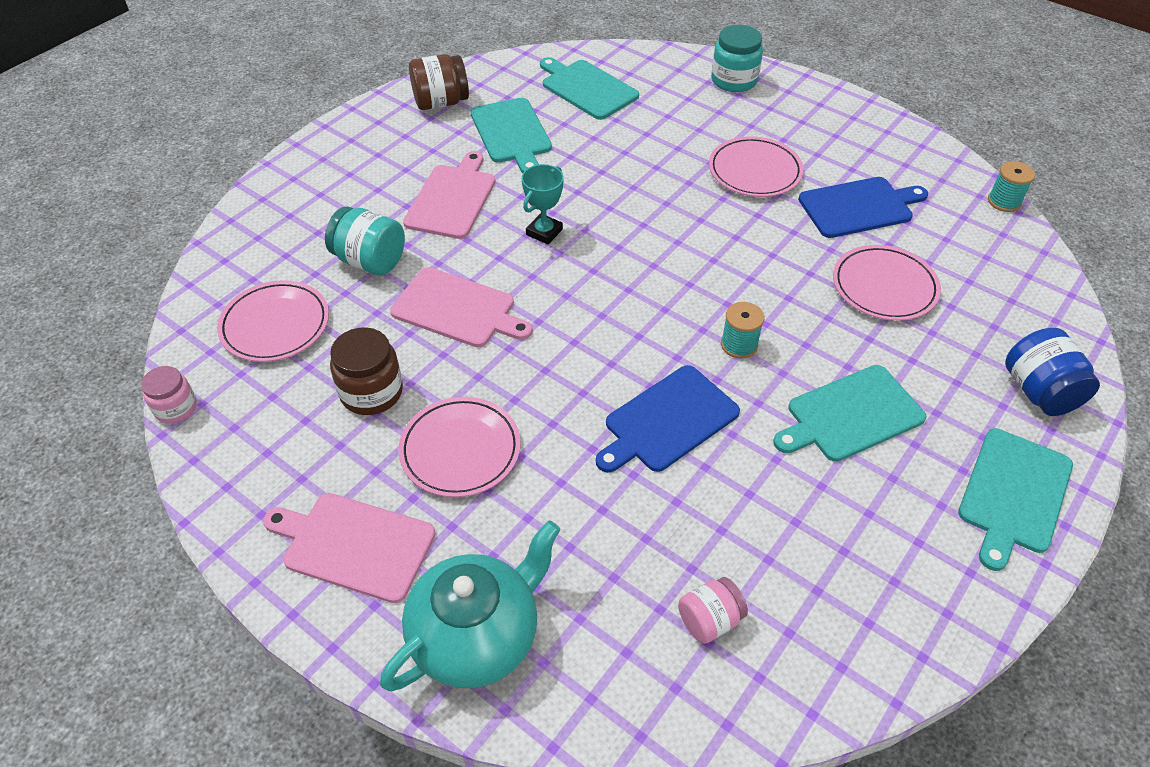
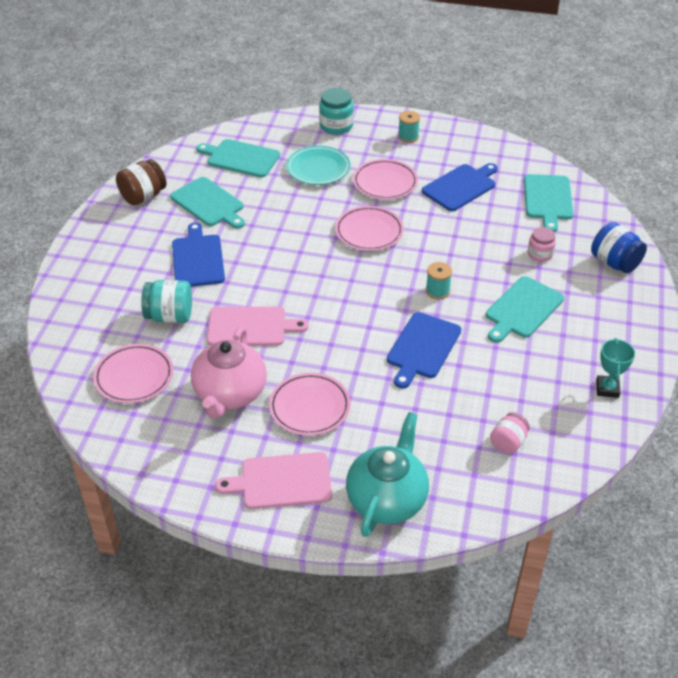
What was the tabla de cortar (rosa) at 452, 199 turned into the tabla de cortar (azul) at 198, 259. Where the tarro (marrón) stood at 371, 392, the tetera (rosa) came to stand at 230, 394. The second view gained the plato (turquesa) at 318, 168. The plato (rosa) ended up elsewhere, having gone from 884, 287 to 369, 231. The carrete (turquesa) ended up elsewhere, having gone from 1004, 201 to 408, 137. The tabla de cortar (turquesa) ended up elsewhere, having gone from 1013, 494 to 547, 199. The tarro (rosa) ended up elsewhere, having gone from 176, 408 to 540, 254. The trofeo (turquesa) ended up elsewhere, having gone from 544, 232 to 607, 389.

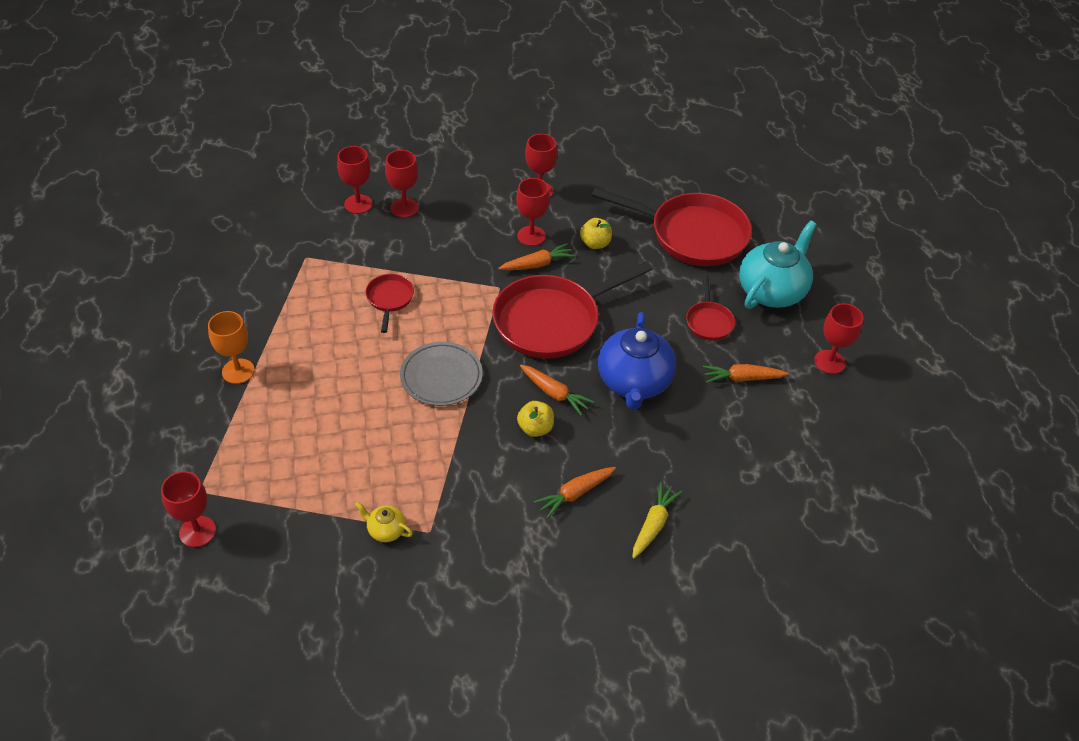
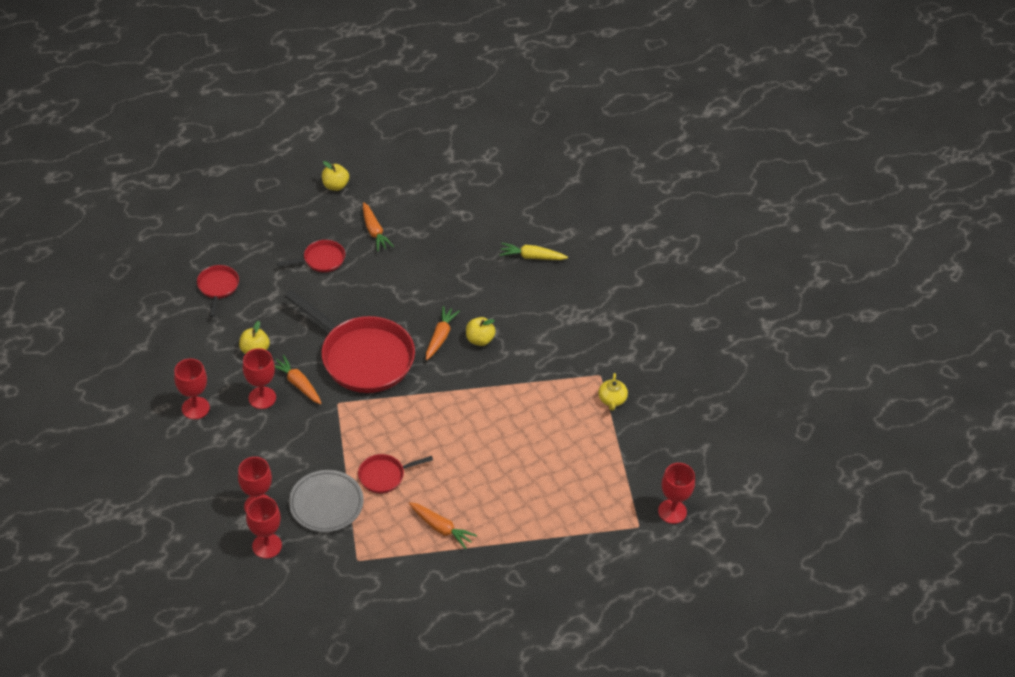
The size of the sartén (rojo) at 692, 235 changed by a factor of 0.47. The plato (gris) ended up elsewhere, having gone from 441, 377 to 326, 503. Where the copa (rojo) stood at 829, 362, the manzana (amarillo) came to stand at 335, 186. The zanahoria (naranja) ended up elsewhere, having gone from 575, 494 to 441, 528. The second view lost the copa (naranja) at 238, 371. The second view lost the tetera (azul) at 634, 382. The second view lost the tetera (turquesa) at 772, 291.

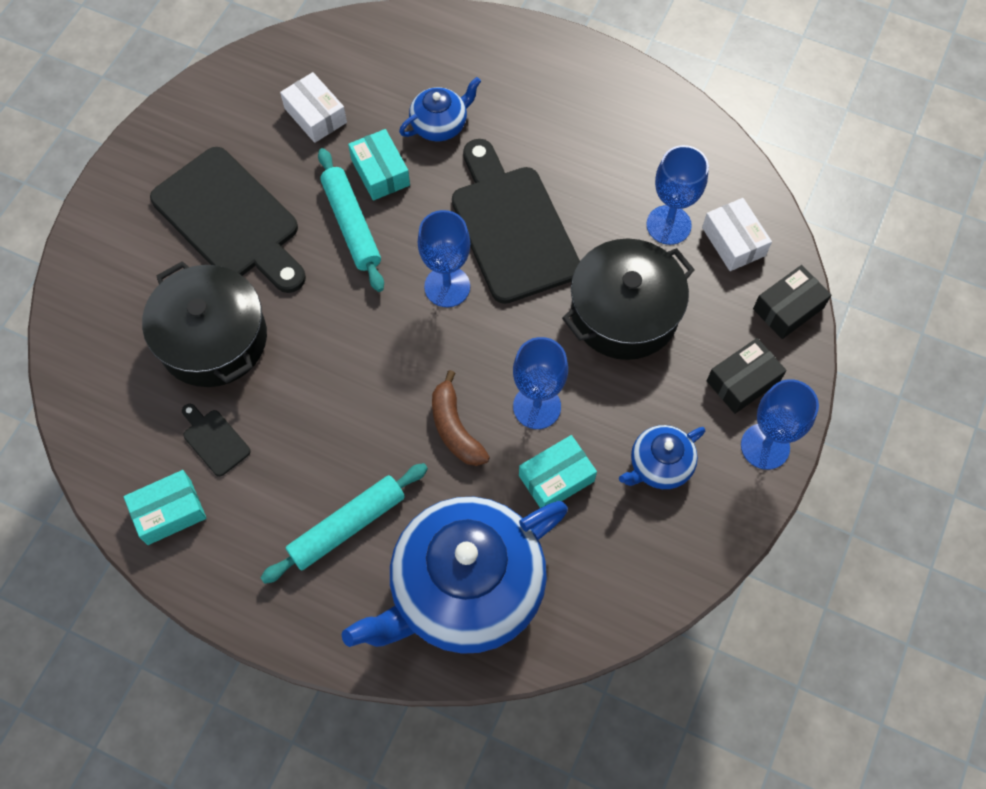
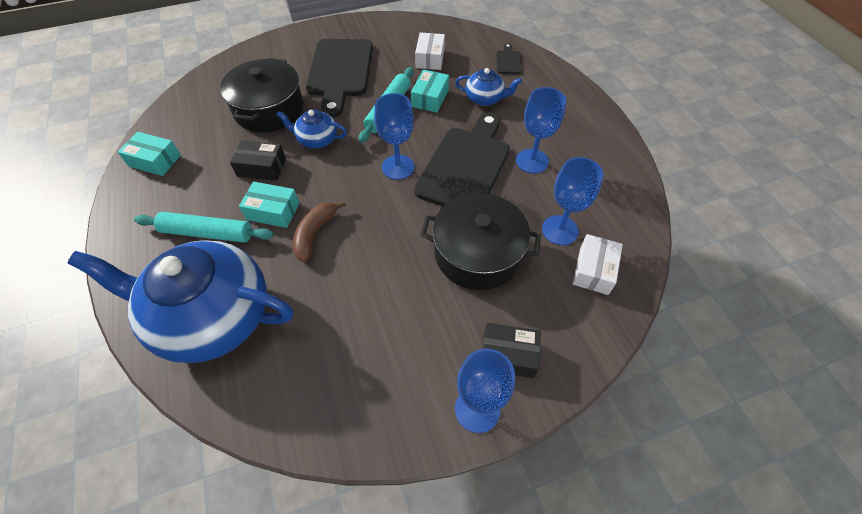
The caja (negro) ended up elsewhere, having gone from 788, 308 to 261, 167. The caja (turquesa) ended up elsewhere, having gone from 556, 478 to 273, 211. The tetera (azul) ended up elsewhere, having gone from 659, 465 to 317, 140. The tabla de cortar (negro) ended up elsewhere, having gone from 214, 440 to 508, 61. The copa (azul) ended up elsewhere, having gone from 537, 406 to 532, 161.

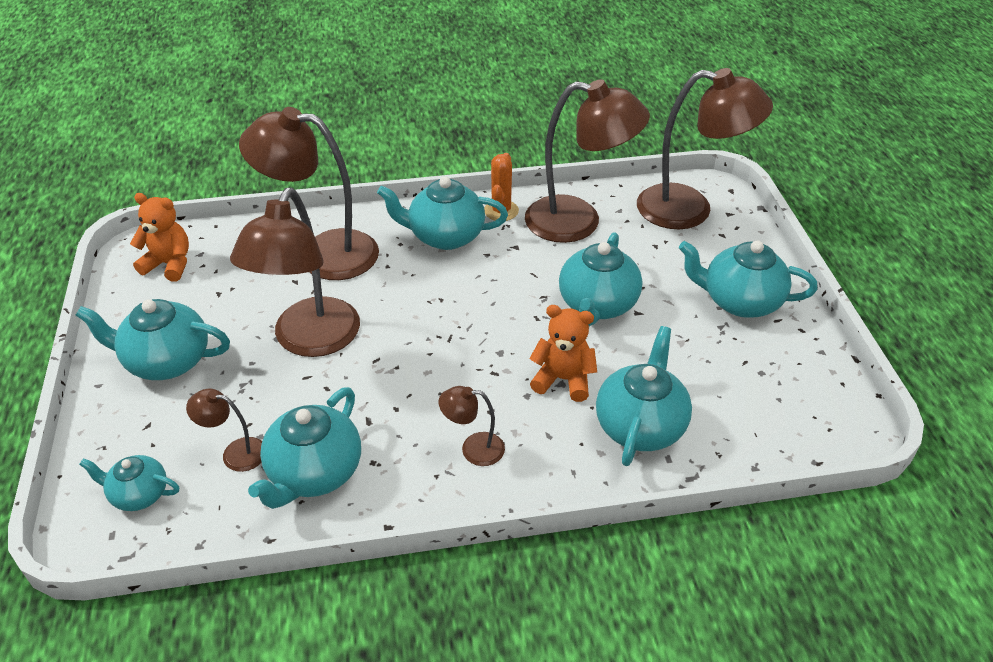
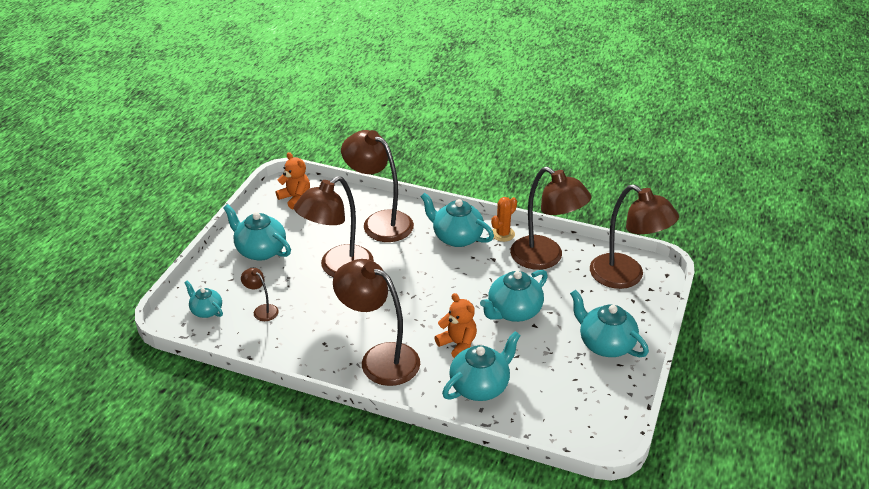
The size of the lámpara (marrón) at 473, 448 changed by a factor of 2.24. The second view lost the tetera (turquesa) at 314, 473.

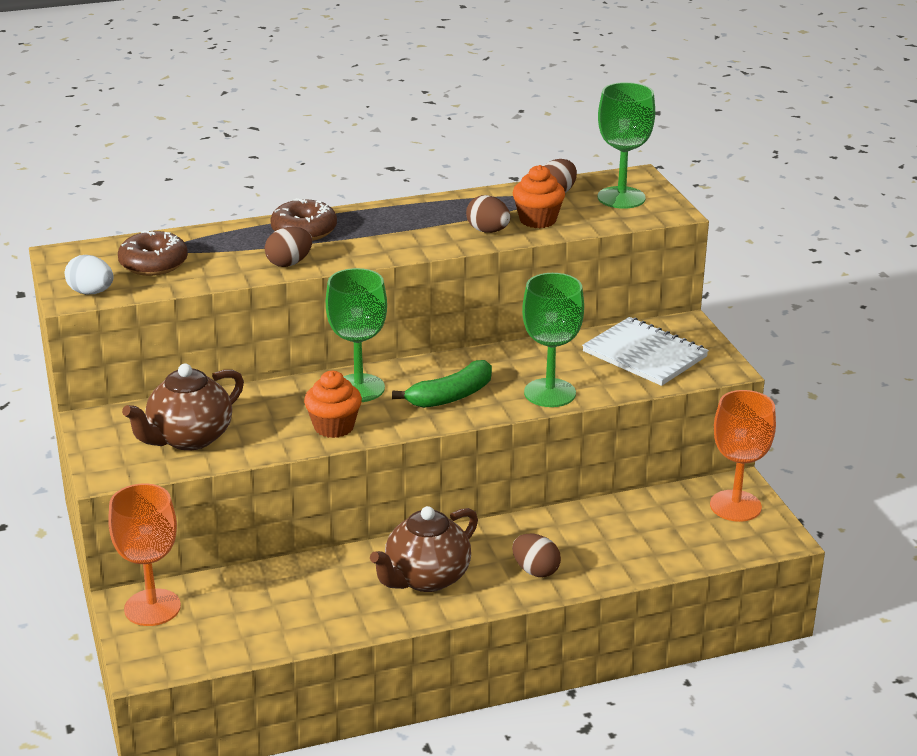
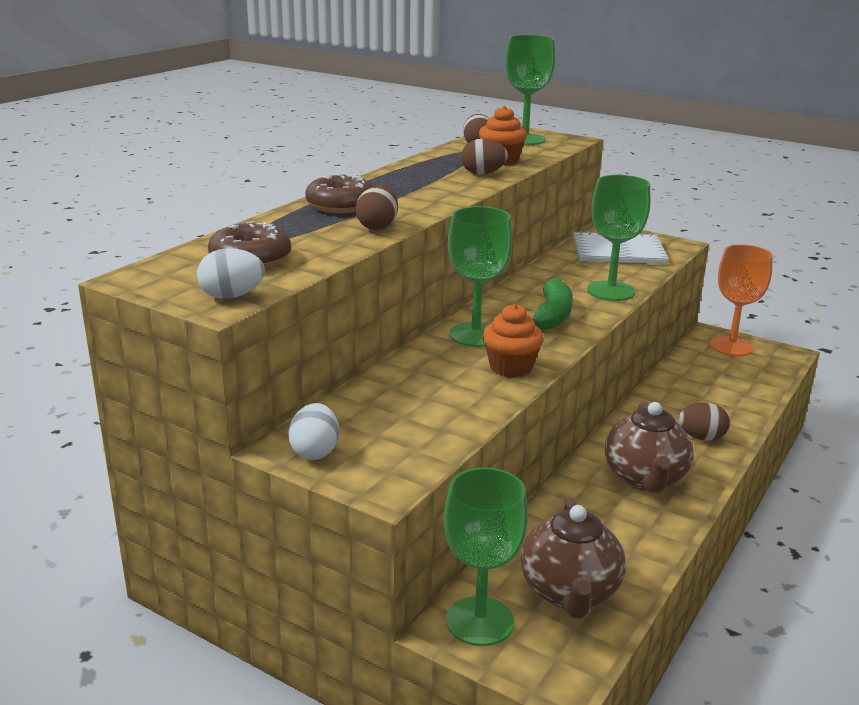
The second view gained the huevo (blanco) at 315, 452. What was the copa (naranja) at 152, 607 turned into the copa (verde) at 479, 621. The tetera (marrón) ended up elsewhere, having gone from 189, 438 to 570, 592.

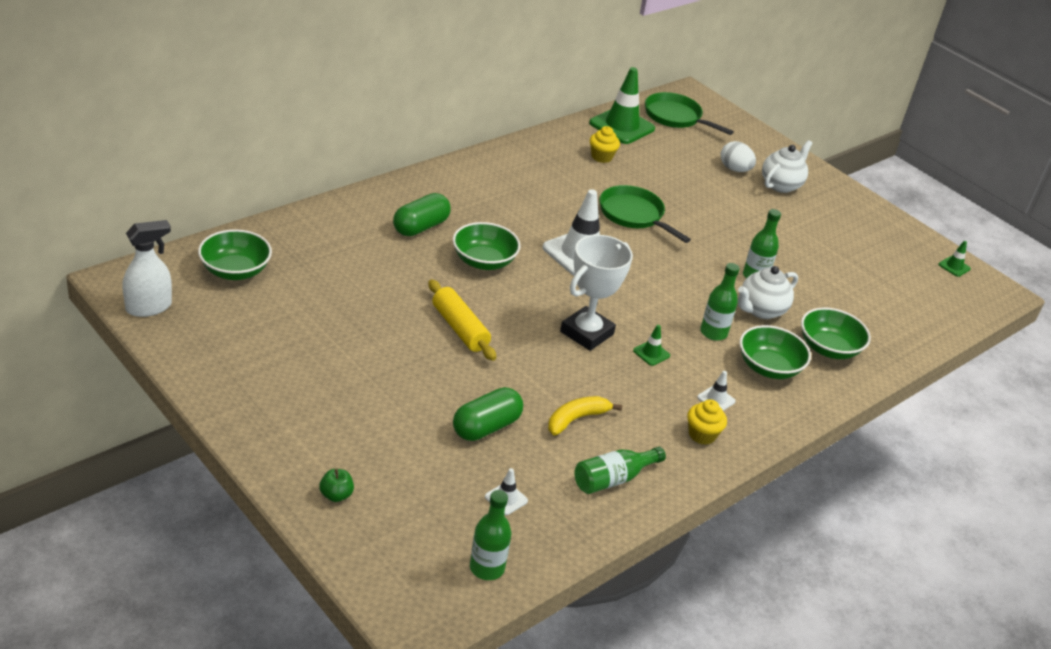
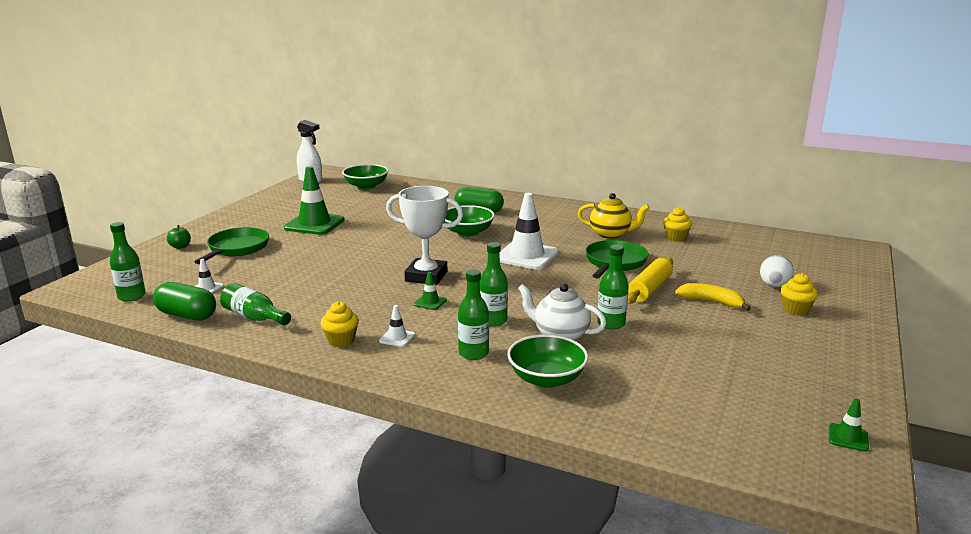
The cápsula (verde) ended up elsewhere, having gone from 486, 427 to 187, 315. The sartén (verde) ended up elsewhere, having gone from 676, 117 to 236, 249. The cono de tráfico (verde) ended up elsewhere, having gone from 622, 126 to 314, 224. Where the cuenco (verde) stood at 768, 367, the botella (verde) came to stand at 473, 353. The second view gained the tetera (amarillo) at 611, 234. The rodillo (amarillo) ended up elsewhere, having gone from 460, 328 to 649, 289. The plátano (amarillo) ended up elsewhere, having gone from 576, 419 to 711, 302. Where the tetera (blanco) stood at 781, 185, the magdalena (amarillo) came to stand at 795, 310.

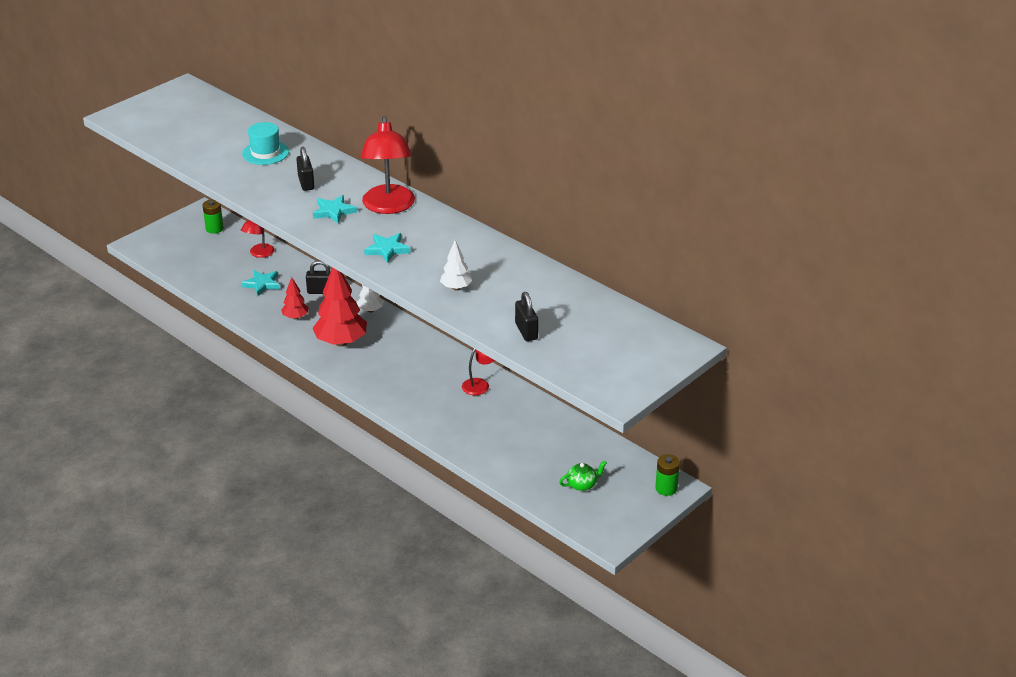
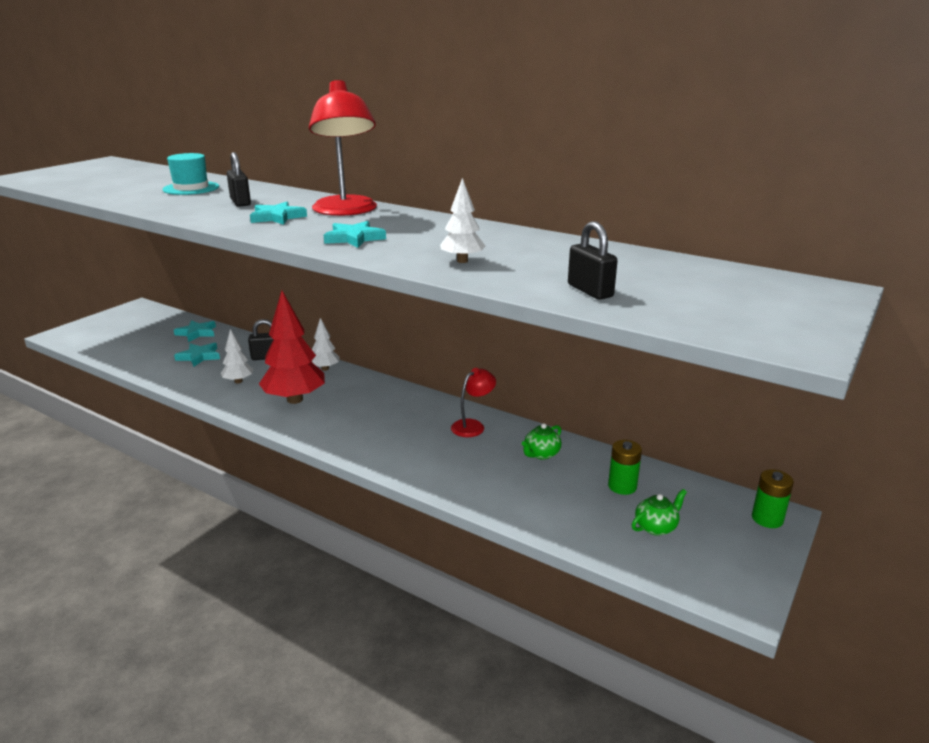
Where the lámpara (rojo) stood at 259, 254, the estrella (turquesa) came to stand at 197, 333. What was the árbol (rojo) at 295, 317 turned into the árbol (blanco) at 238, 381. The second view gained the tetera (verde) at 541, 454. The pila (verde) ended up elsewhere, having gone from 214, 229 to 622, 486.

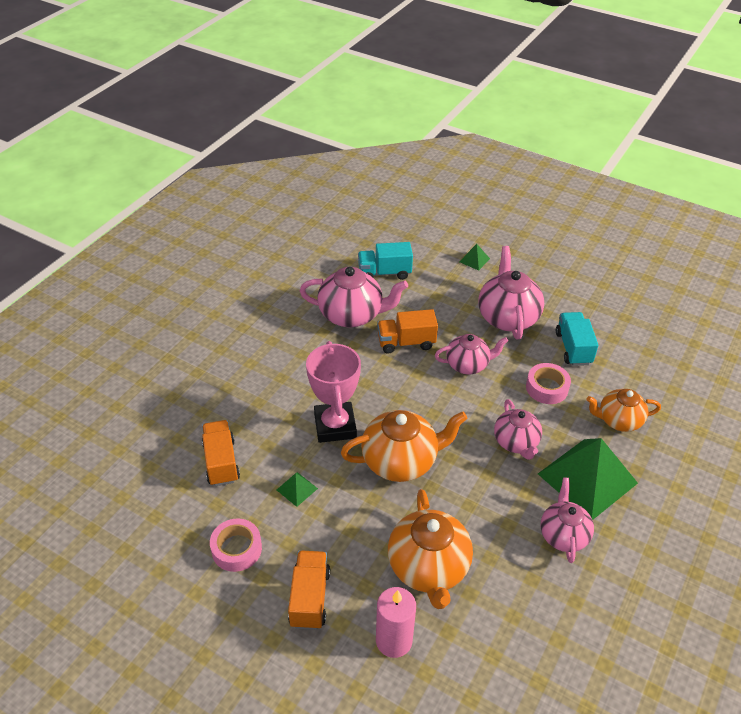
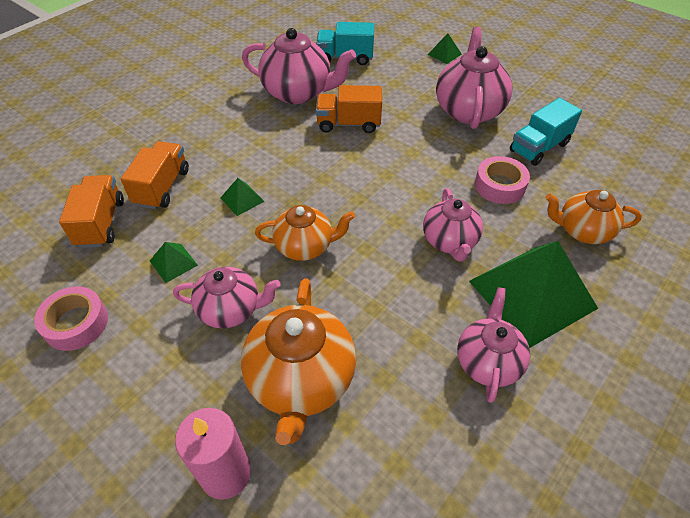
The camión (naranja) ended up elsewhere, having gone from 309, 598 to 162, 187. The tetera (rosa) ended up elsewhere, having gone from 468, 365 to 231, 310. Where the trofeo (rosa) stood at 335, 426, the pirámide (verde) came to stand at 242, 199. The size of the tetera (naranja) at 401, 461 changed by a factor of 0.64. The camión (turquesa) at 573, 348 ended up facing another way, 135 degrees counterclockwise from before.

